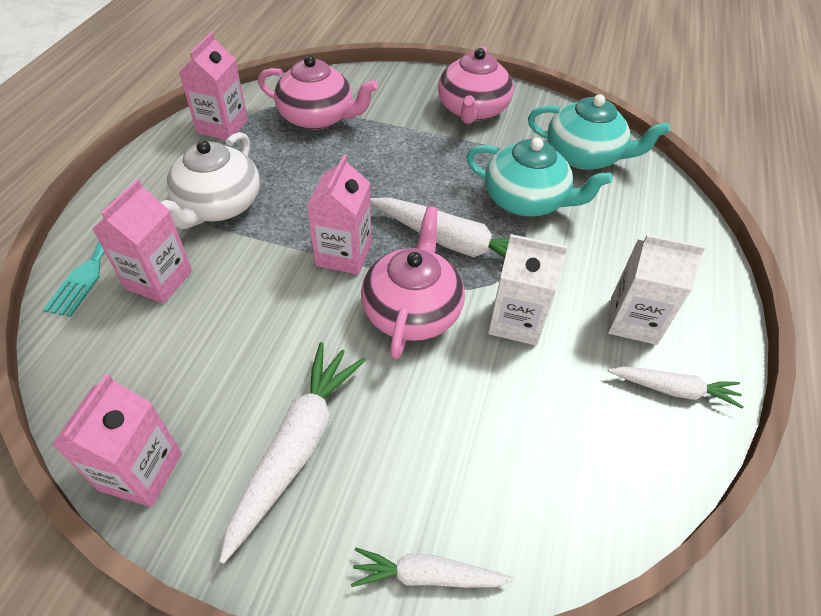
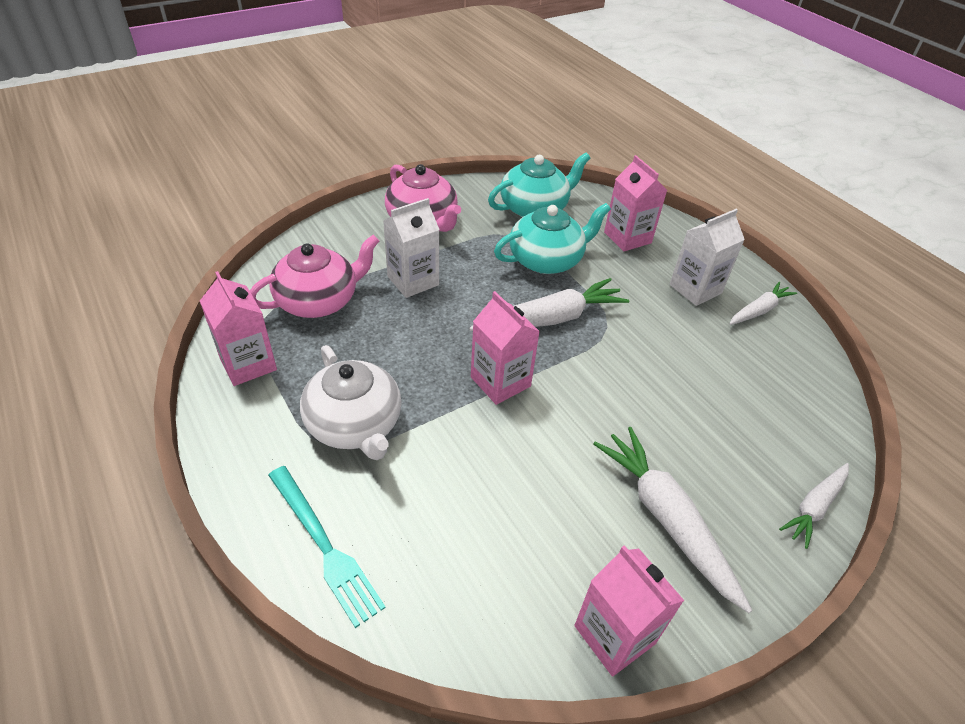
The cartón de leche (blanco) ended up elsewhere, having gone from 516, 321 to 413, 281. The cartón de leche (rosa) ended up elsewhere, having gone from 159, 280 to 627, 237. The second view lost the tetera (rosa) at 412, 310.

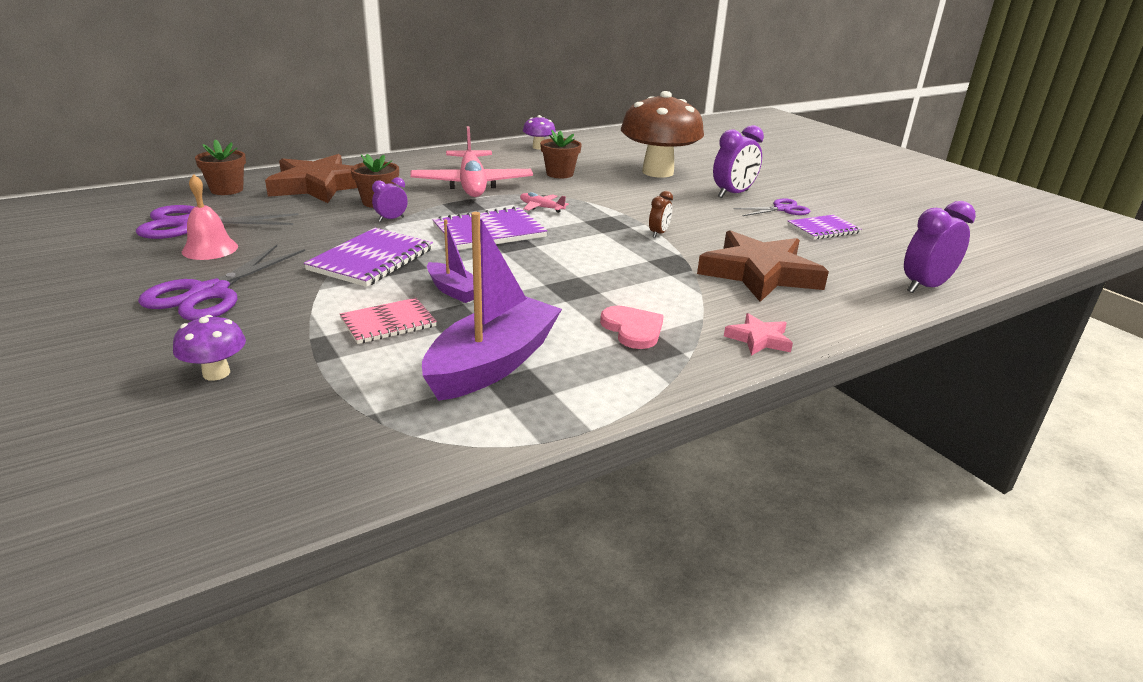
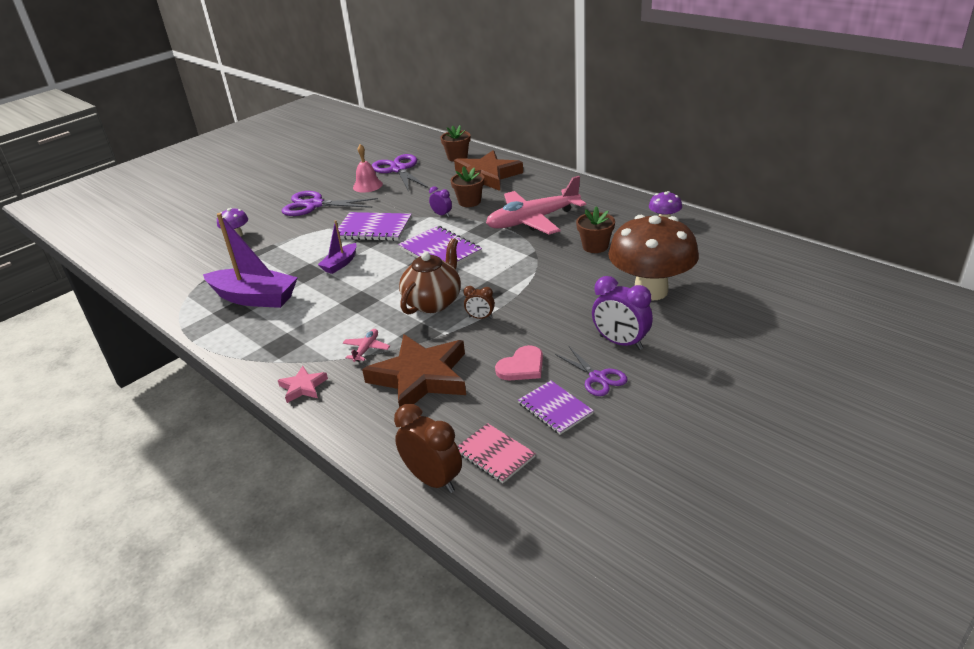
The avión (rosa) ended up elsewhere, having gone from 541, 207 to 366, 349. What was the despertador (morado) at 925, 287 turned into the despertador (marrón) at 433, 480. The second view gained the tetera (marrón) at 433, 302. The cuaderno (rosa) ended up elsewhere, having gone from 388, 323 to 495, 454. The corazón (rosa) ended up elsewhere, having gone from 633, 329 to 522, 366.

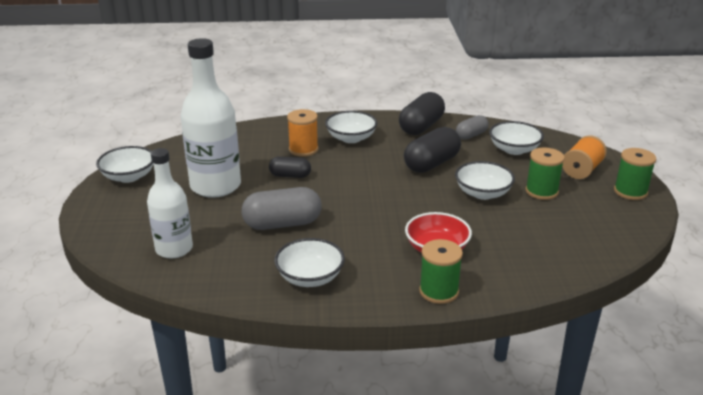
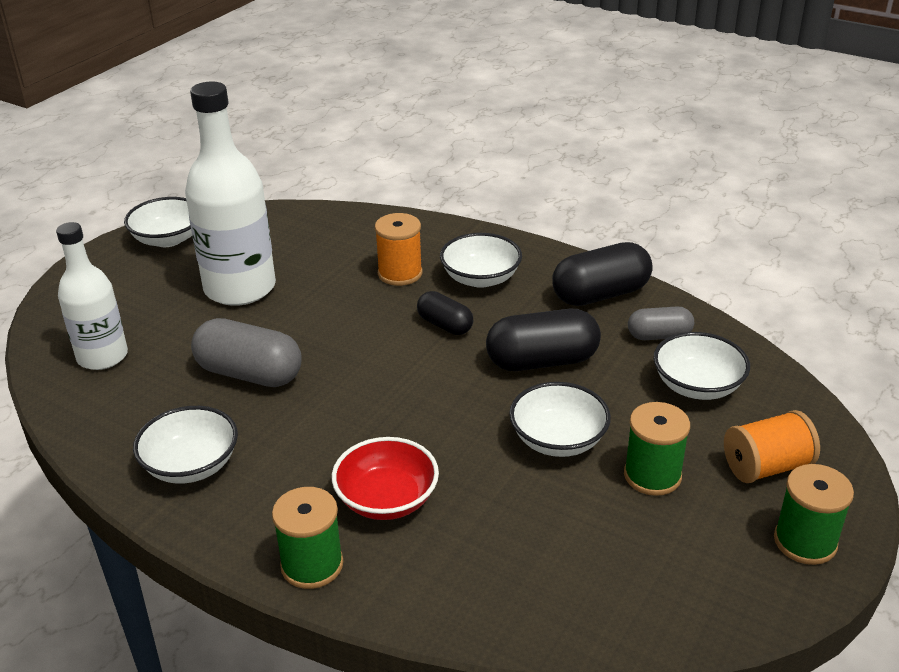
The cápsula (negro) ended up elsewhere, having gone from 290, 176 to 445, 325.

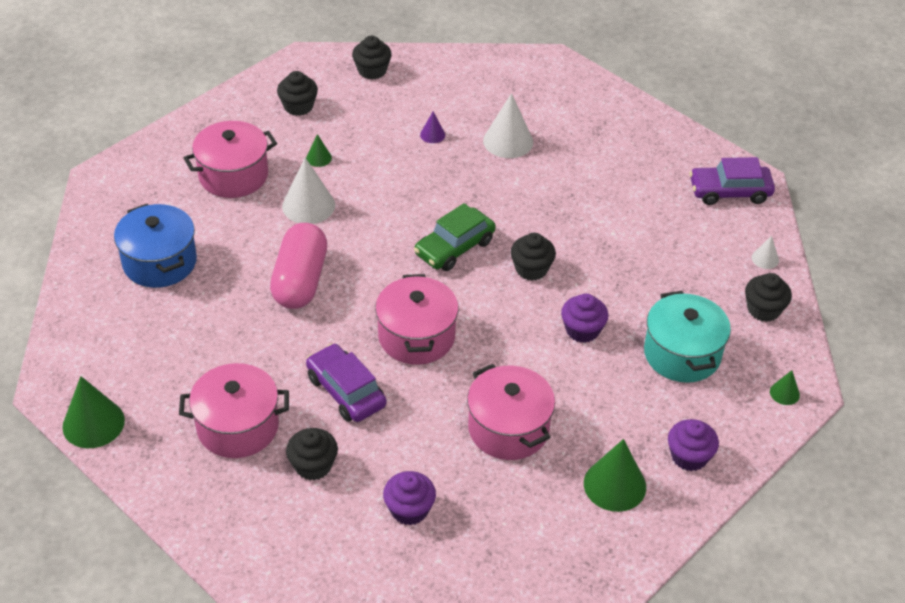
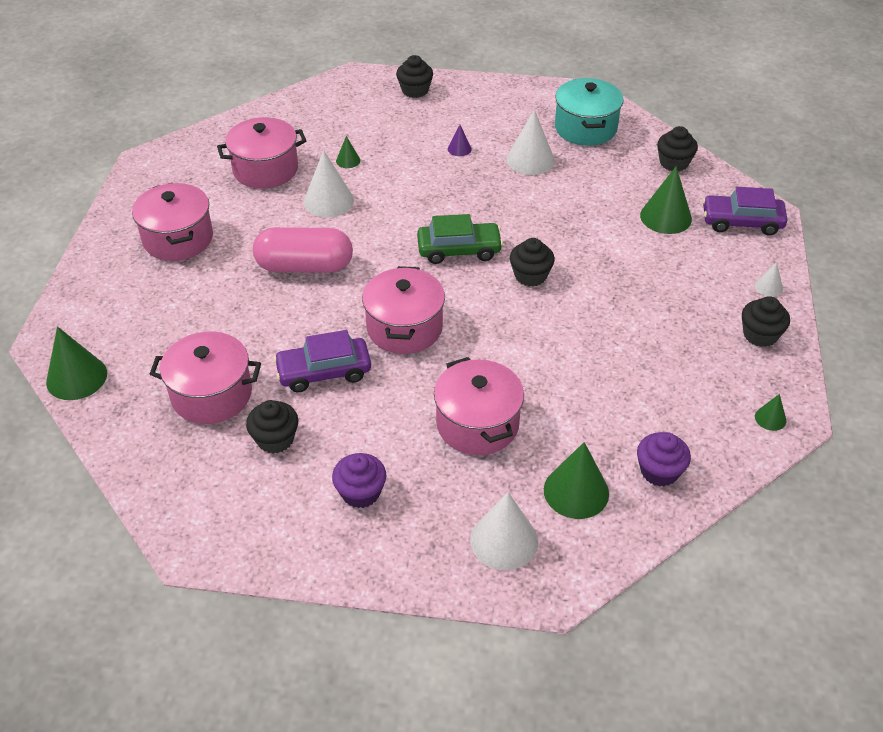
What was the olla (azul) at 160, 262 turned into the olla (rosa) at 178, 238. The cápsula (rosa) at 300, 280 ended up facing another way, 75 degrees clockwise from before. The coche (morado) at 346, 391 ended up facing another way, 75 degrees counterclockwise from before. The coche (verde) at 454, 248 ended up facing another way, 150 degrees counterclockwise from before. The second view gained the cono (blanco) at 504, 540. The olla (turquesa) ended up elsewhere, having gone from 682, 354 to 585, 128. The second view gained the cono (verde) at 665, 217. The magdalena (negro) ended up elsewhere, having gone from 298, 106 to 674, 163. The second view lost the magdalena (morado) at 582, 330.

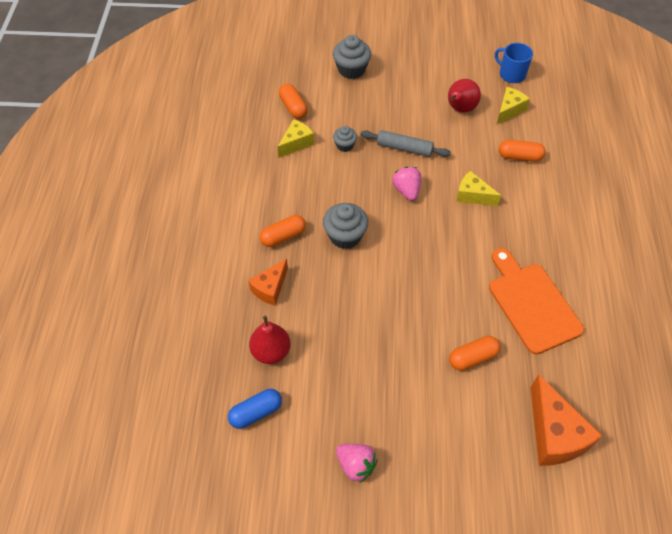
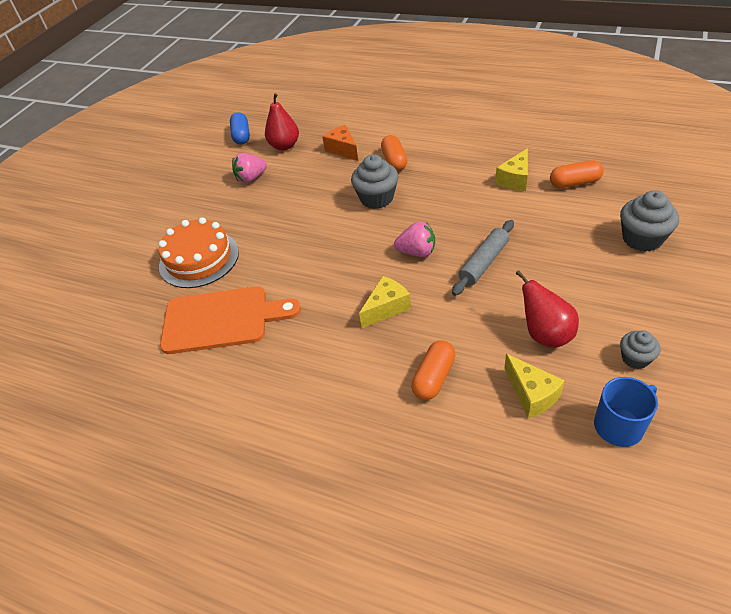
Where the cápsula (naranja) stood at 473, 357, the tarta (naranja) came to stand at 199, 259. The fresa (rosa) ended up elsewhere, having gone from 356, 465 to 251, 178. The queso (amarillo) at 296, 143 ended up facing another way, 60 degrees clockwise from before. The magdalena (gris) ended up elsewhere, having gone from 345, 145 to 635, 358. The second view lost the queso (naranja) at 554, 434.

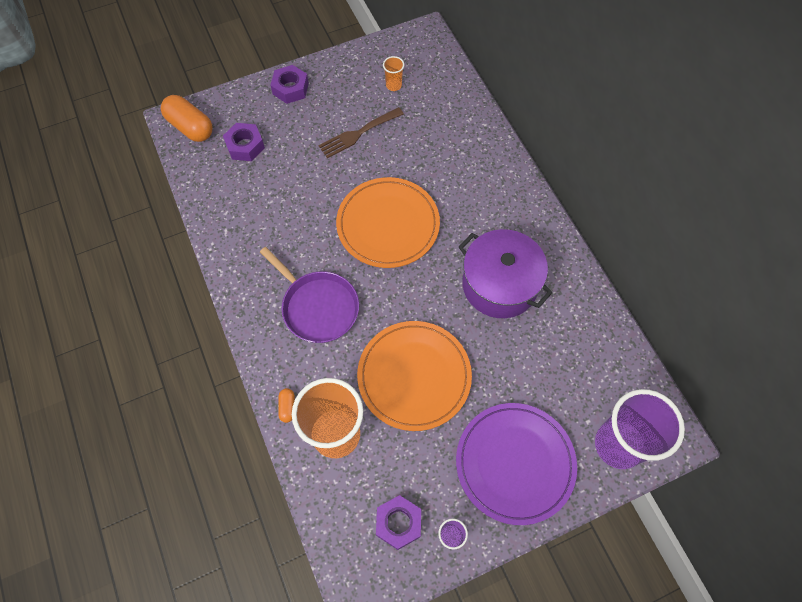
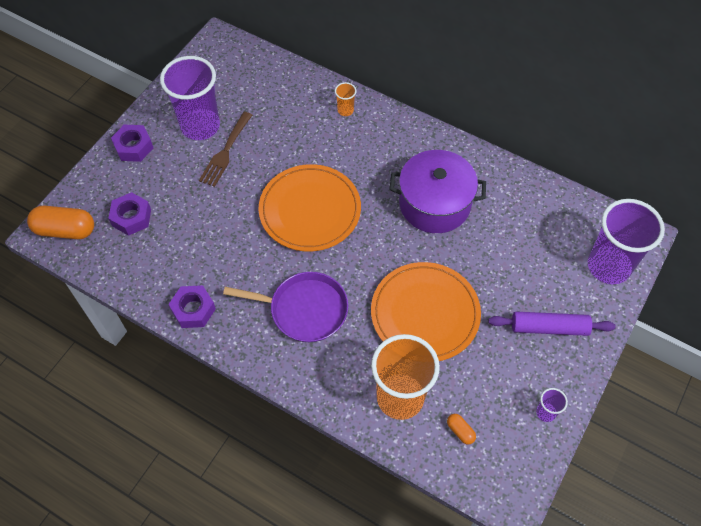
The second view gained the vaso (morado) at 200, 126. The tuerca (morado) ended up elsewhere, having gone from 398, 523 to 193, 310. The vaso (naranja) ended up elsewhere, having gone from 393, 85 to 345, 110. The cápsula (naranja) ended up elsewhere, having gone from 287, 407 to 460, 431. Where the plato (morado) stood at 515, 463, the rodillo (morado) came to stand at 549, 327.

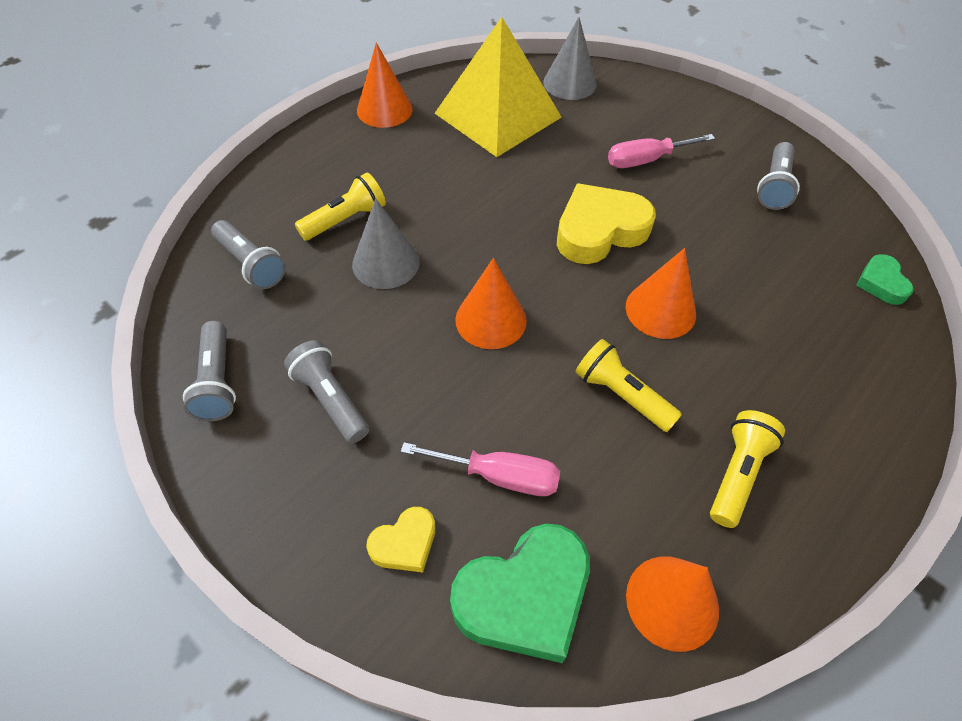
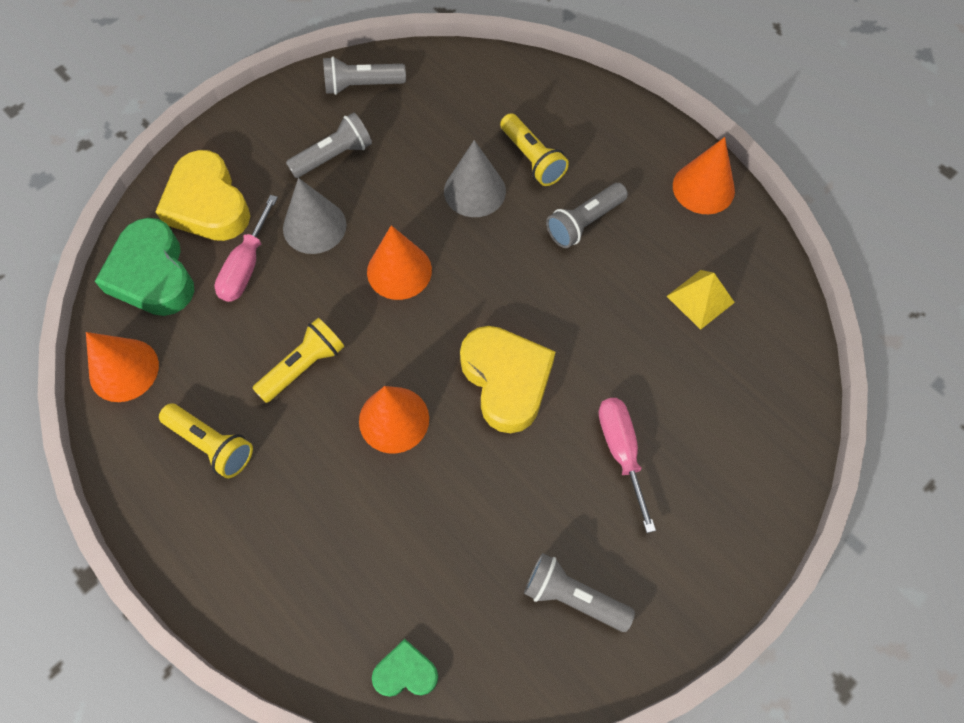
The size of the corazón (amarillo) at 405, 543 changed by a factor of 1.94. The cono (gris) ended up elsewhere, having gone from 569, 83 to 314, 226. The lámpara de mano (gris) ended up elsewhere, having gone from 251, 264 to 584, 223. The size of the pirámide (amarillo) at 498, 115 changed by a factor of 0.45.

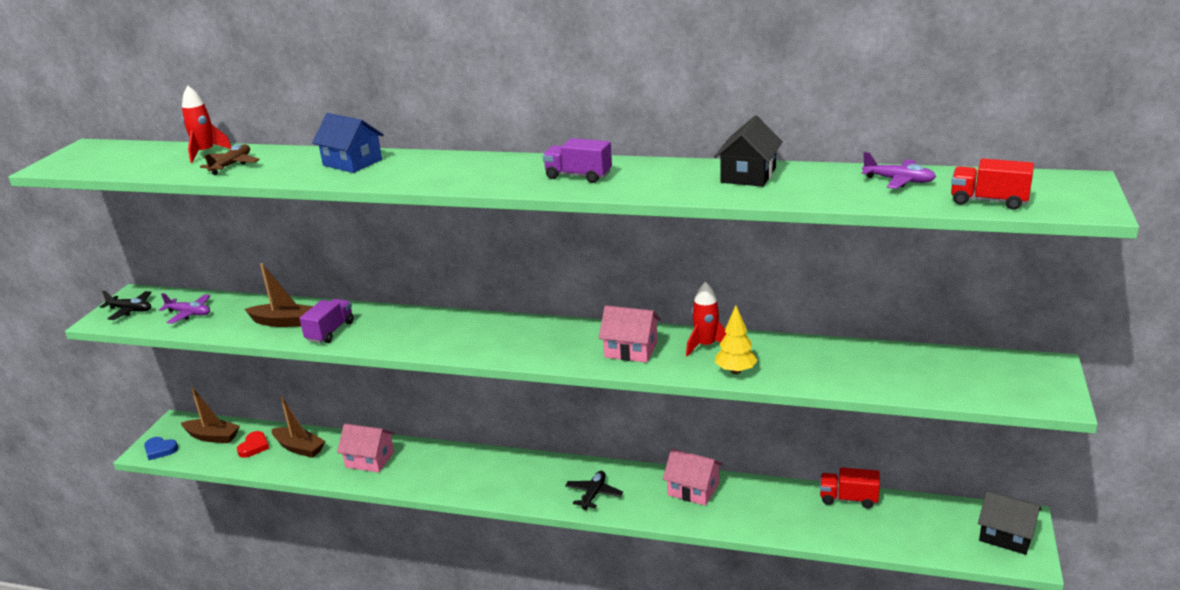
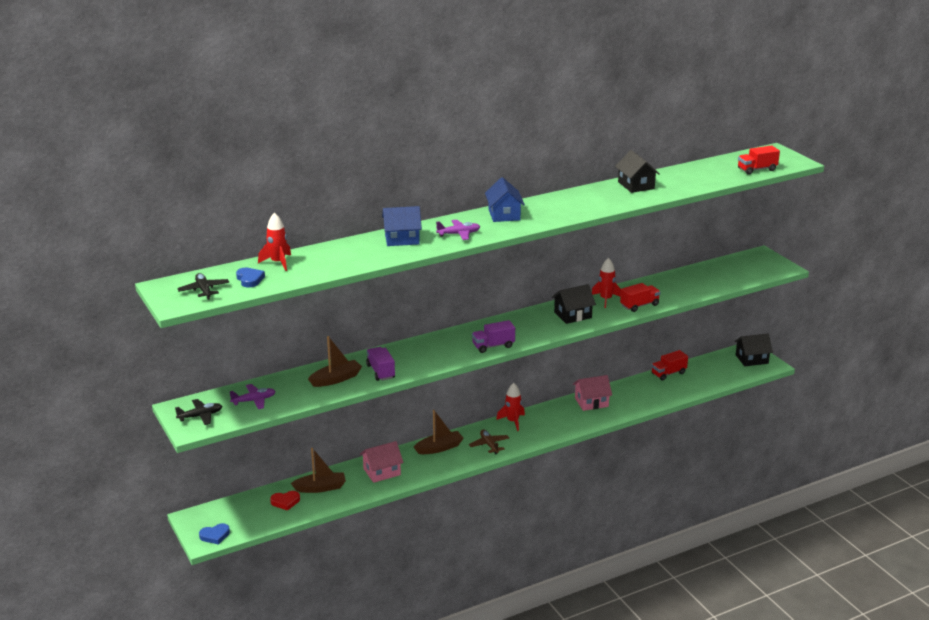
The avión (negro) ended up elsewhere, having gone from 594, 494 to 204, 290. The second view gained the corazón (azul) at 250, 279. The corazón (rojo) at 254, 447 ended up facing another way, 105 degrees clockwise from before. The barco (marrón) ended up elsewhere, having gone from 212, 437 to 439, 448. The avión (morado) ended up elsewhere, having gone from 899, 181 to 459, 234. The avión (marrón) ended up elsewhere, having gone from 231, 165 to 489, 445. The camión (morado) ended up elsewhere, having gone from 578, 176 to 493, 346. The second view gained the casa (azul) at 504, 214. The second view gained the cohete (rojo) at 512, 421. What was the casa (rosa) at 631, 350 turned into the casa (negro) at 572, 315. Where the árbol (amarillo) stood at 735, 371, the camión (rojo) came to stand at 639, 305.

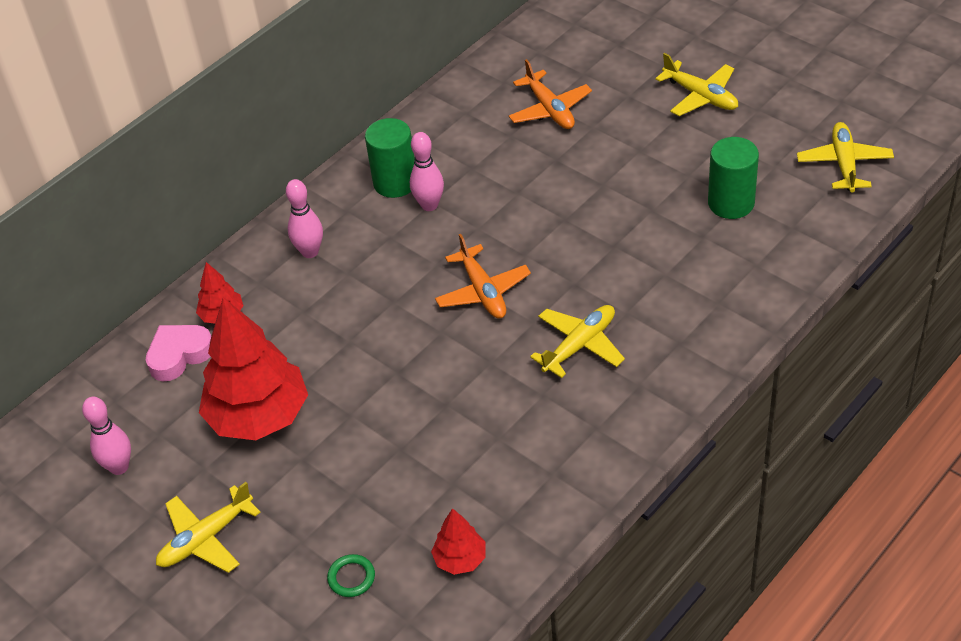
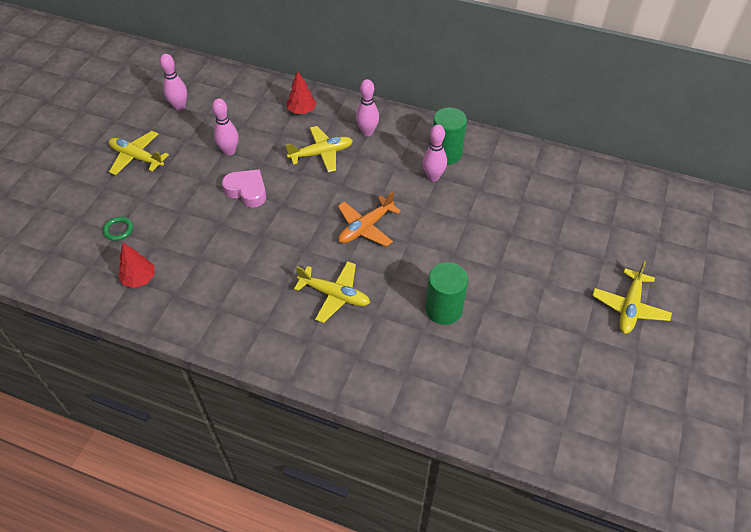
Where the árbol (rojo) stood at 259, 416, the bolo (rosa) came to stand at 229, 151. The corazón (rosa) ended up elsewhere, having gone from 179, 355 to 247, 191. The avión (amarillo) ended up elsewhere, having gone from 844, 164 to 321, 153. The cilindro (verde) ended up elsewhere, having gone from 731, 203 to 443, 309. The second view lost the avión (naranja) at 550, 109.

